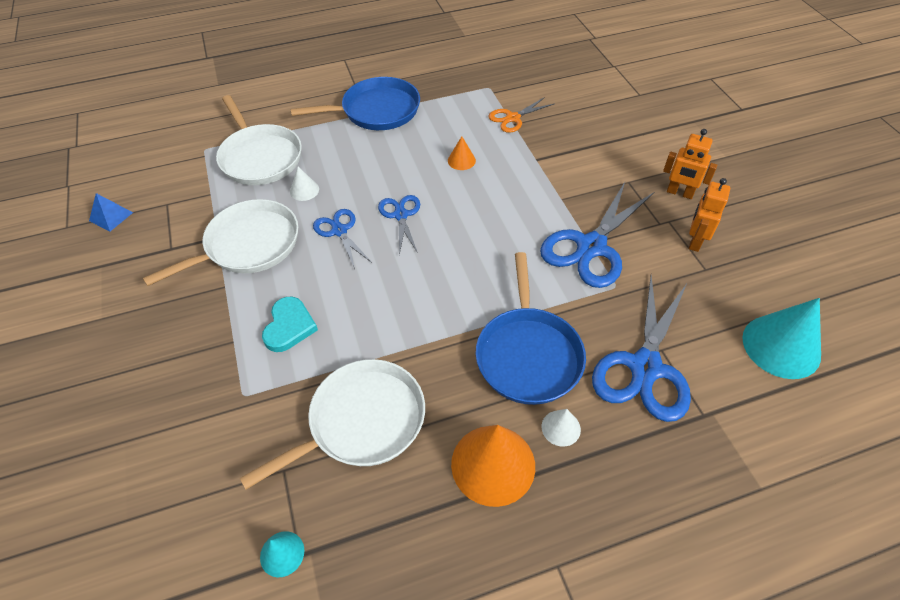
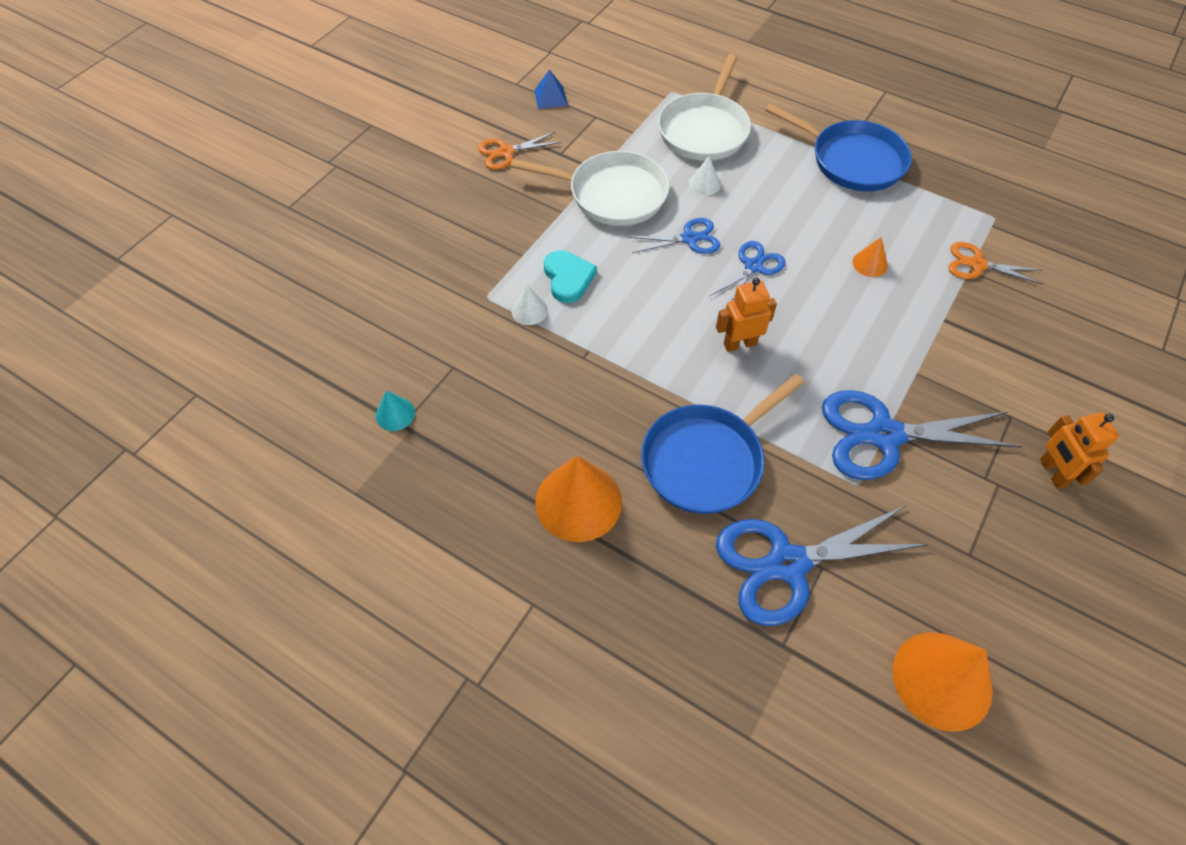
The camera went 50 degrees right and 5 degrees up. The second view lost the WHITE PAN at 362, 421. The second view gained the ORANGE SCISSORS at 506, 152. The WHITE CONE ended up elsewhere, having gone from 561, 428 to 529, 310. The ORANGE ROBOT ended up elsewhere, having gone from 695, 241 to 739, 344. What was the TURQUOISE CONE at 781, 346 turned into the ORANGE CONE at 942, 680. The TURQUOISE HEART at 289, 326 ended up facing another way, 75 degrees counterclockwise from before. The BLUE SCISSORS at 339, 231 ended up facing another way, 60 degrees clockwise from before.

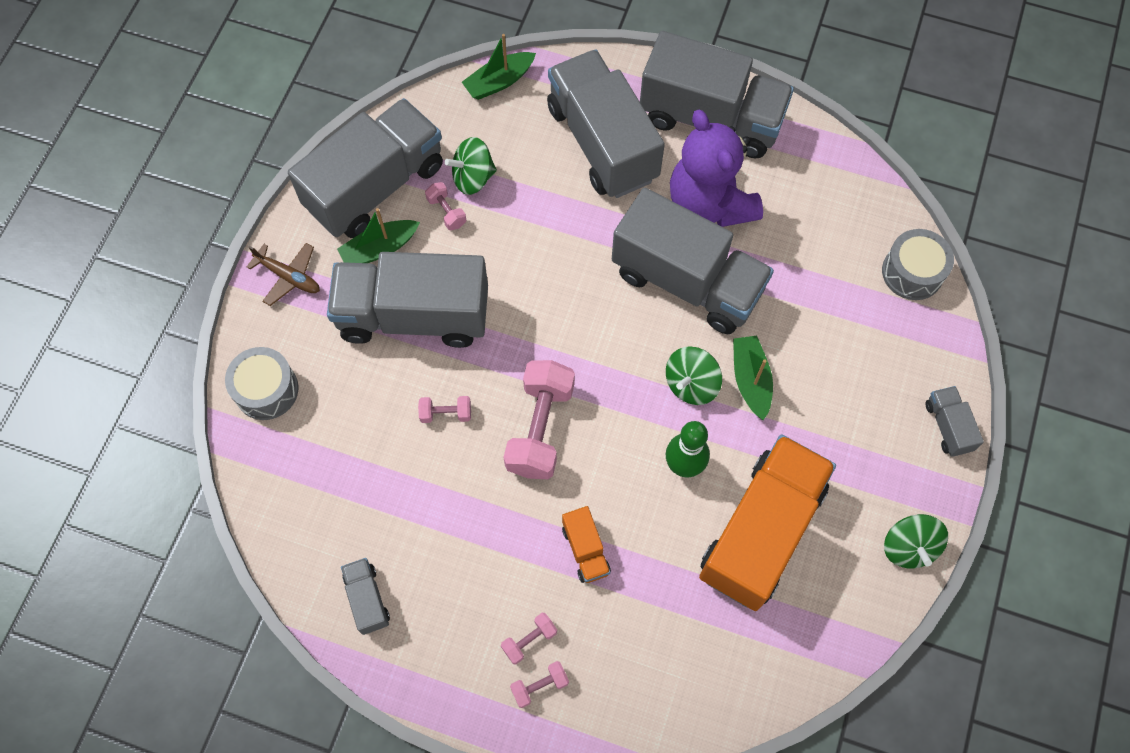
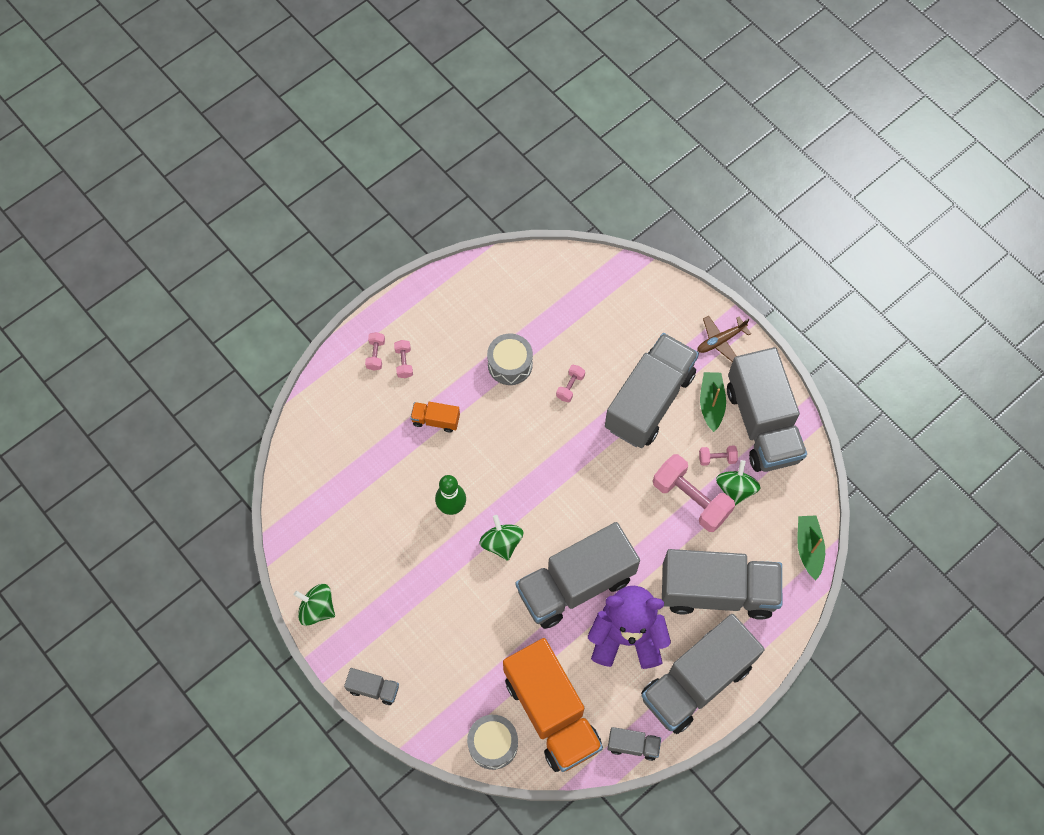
The camera went 120 degrees right and 0 degrees up. The second view lost the GREEN BOAT at 750, 380. The GREY DRUM ended up elsewhere, having gone from 266, 390 to 510, 364. The GREY TRUCK ended up elsewhere, having gone from 367, 599 to 633, 745. The PINK DUMBBELL ended up elsewhere, having gone from 540, 428 to 691, 499. The ORANGE TRUCK ended up elsewhere, having gone from 761, 532 to 551, 712.

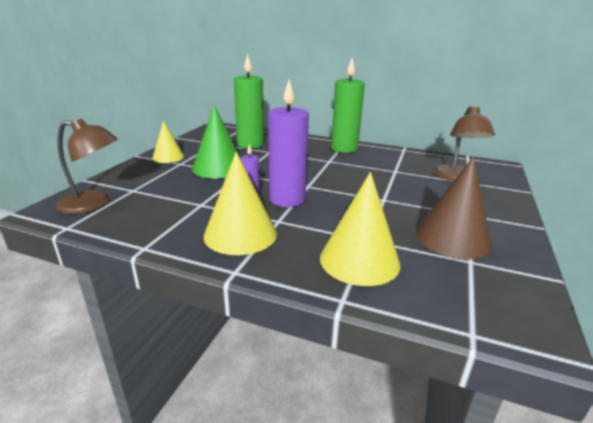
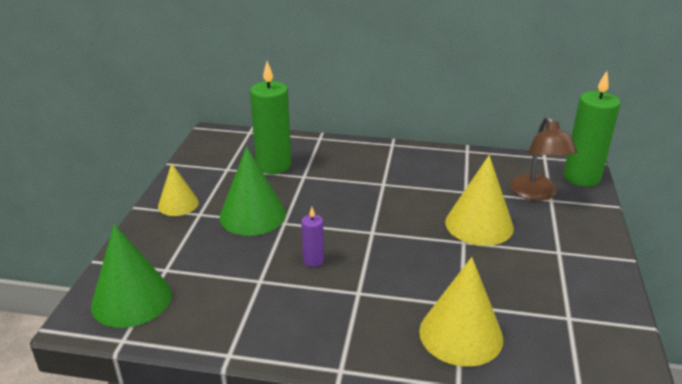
The camera went 10 degrees left and 5 degrees up. The second view lost the PURPLE CANDLE at 287, 199. The second view lost the BROWN CONE at 452, 238. The YELLOW CONE ended up elsewhere, having gone from 240, 234 to 479, 224. The GREEN CANDLE ended up elsewhere, having gone from 344, 148 to 581, 177. Where the BROWN LAMP stood at 94, 204, the GREEN CONE came to stand at 131, 299.

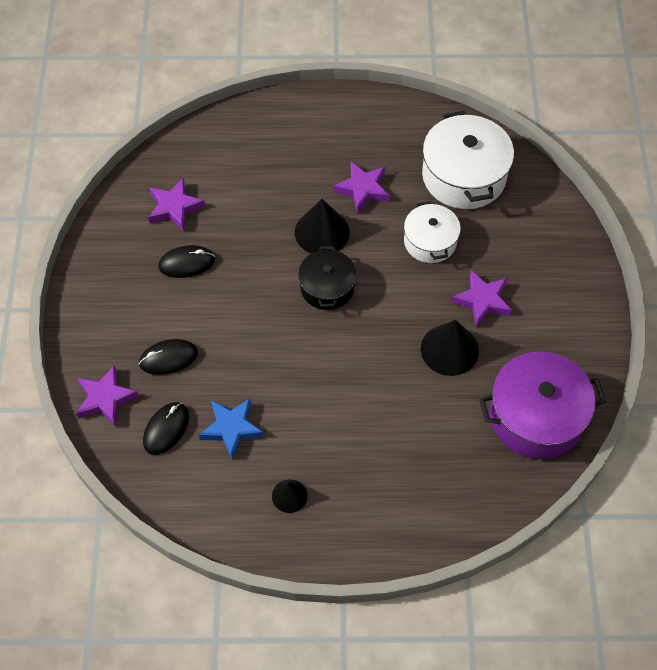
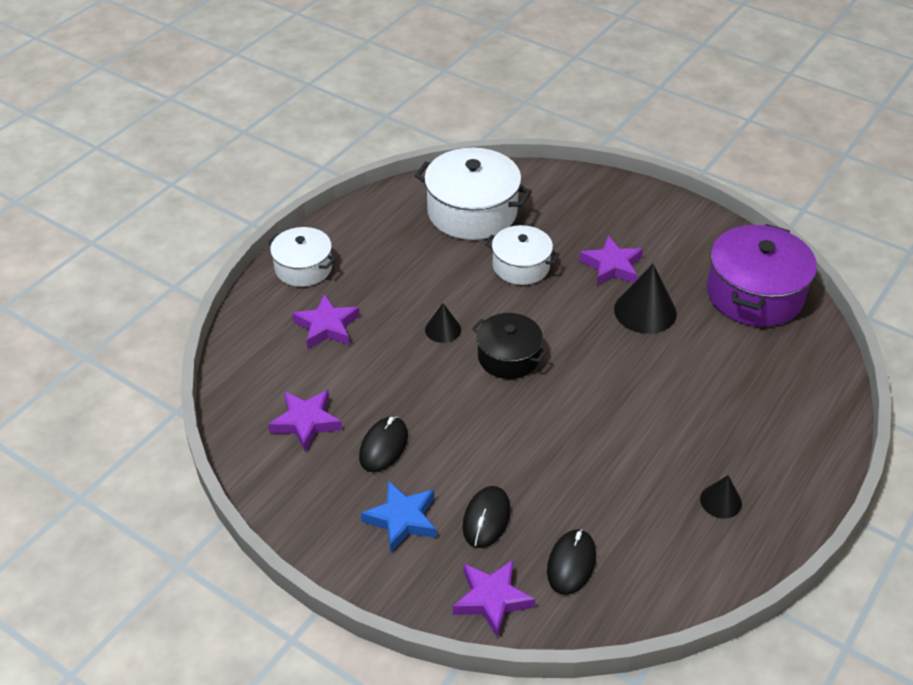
The camera went 55 degrees left and 15 degrees down. The second view gained the WHITE POT at 303, 268. The BLUE STAR ended up elsewhere, having gone from 231, 429 to 402, 519. The PURPLE STAR ended up elsewhere, having gone from 362, 189 to 327, 327. The BLACK MOUSE at 166, 429 ended up facing another way, 45 degrees clockwise from before. The size of the BLACK CONE at 322, 232 changed by a factor of 0.57.

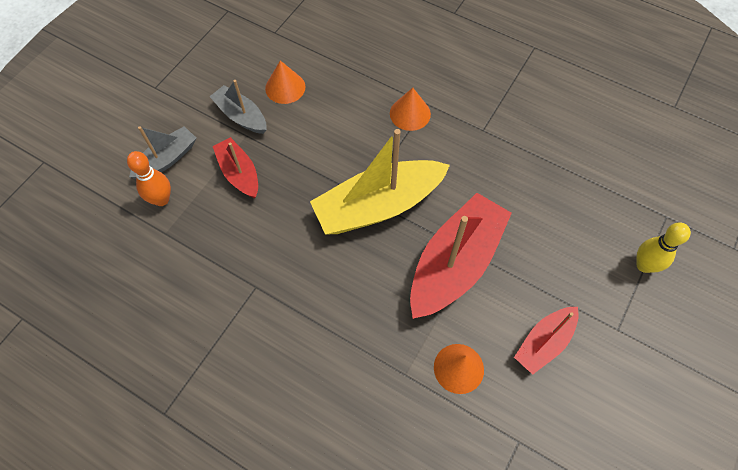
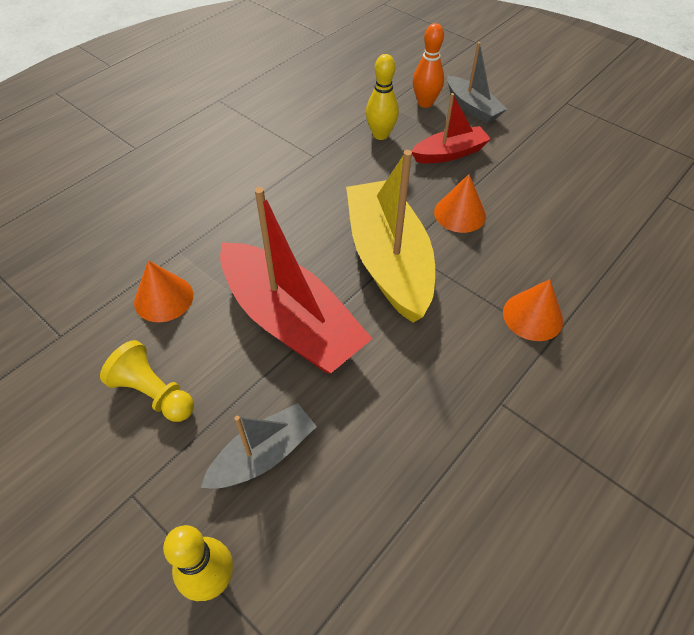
The camera went 100 degrees right and 10 degrees down. The second view gained the YELLOW BOWLING PIN at 380, 135. The GREY BOAT ended up elsewhere, having gone from 241, 116 to 263, 455. The ORANGE CONE ended up elsewhere, having gone from 285, 87 to 460, 213. Where the RED BOAT stood at 544, 342, the YELLOW PAWN came to stand at 154, 393.

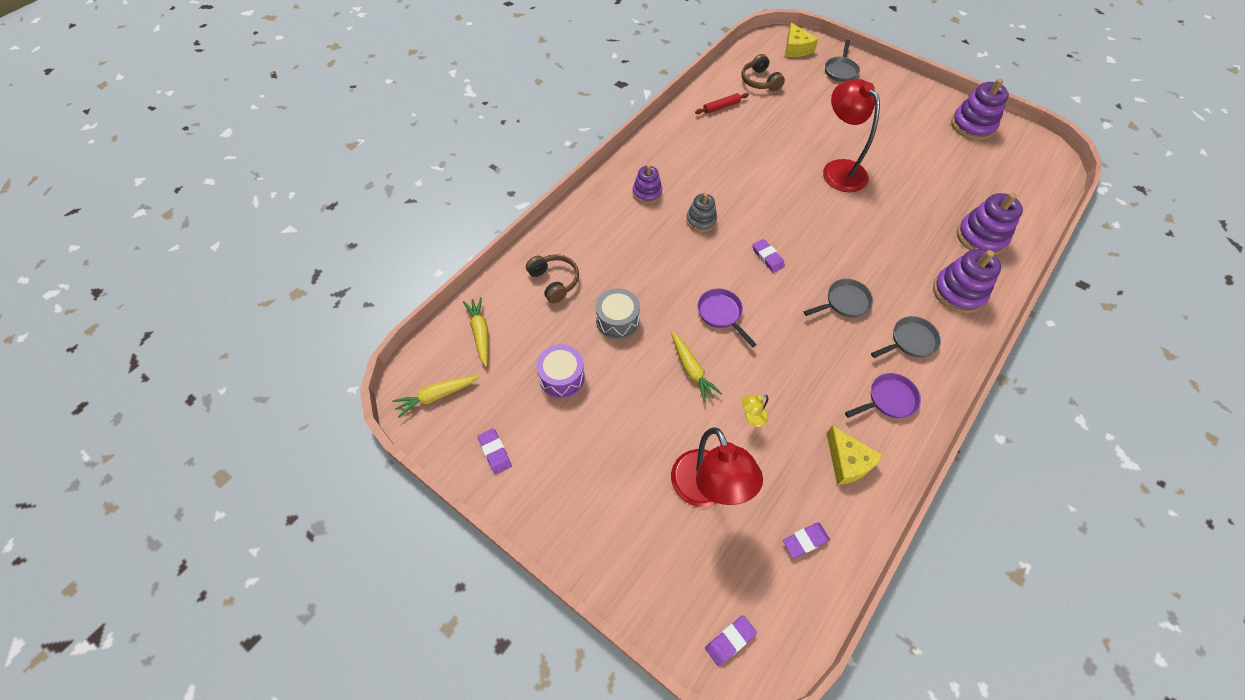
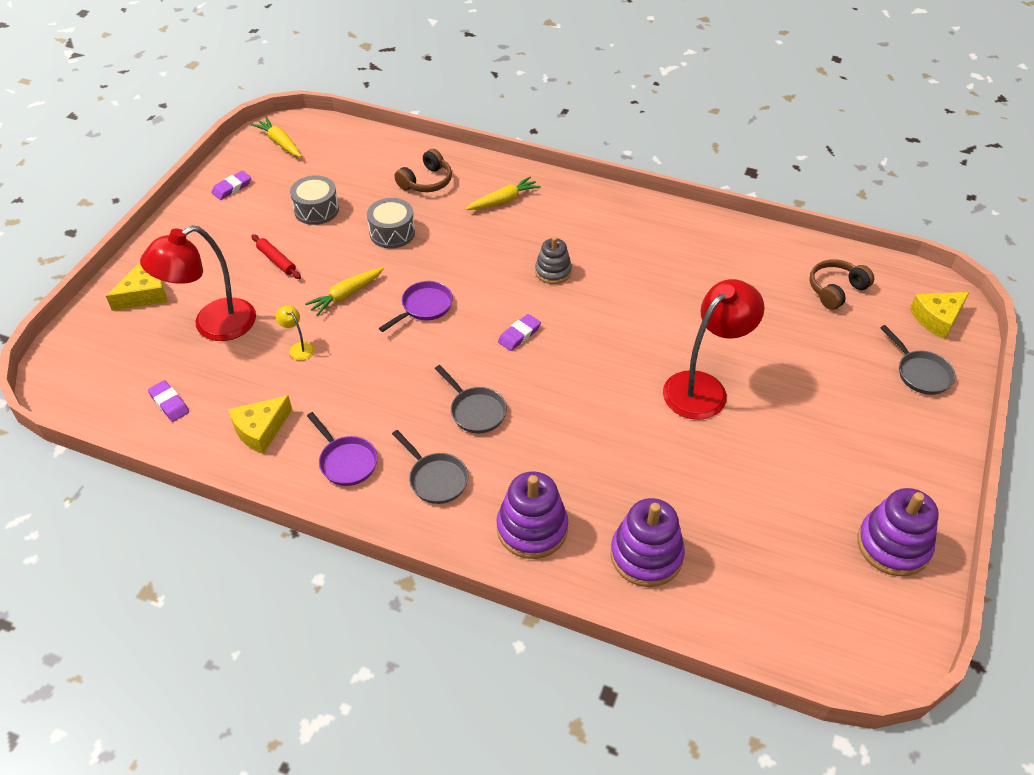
The camera went 75 degrees right and 10 degrees down. The second view lost the PURPLE STACKING TOY at 647, 193. The second view lost the PURPLE ERASER at 730, 640. The second view gained the YELLOW CHEESE at 143, 295. The YELLOW CARROT ended up elsewhere, having gone from 480, 333 to 503, 200. The RED ROLLING PIN ended up elsewhere, having gone from 721, 107 to 276, 260. What was the PURPLE DRUM at 562, 377 turned into the GREY DRUM at 316, 210. The GREY PAN at 841, 70 ended up facing another way, 120 degrees counterclockwise from before.

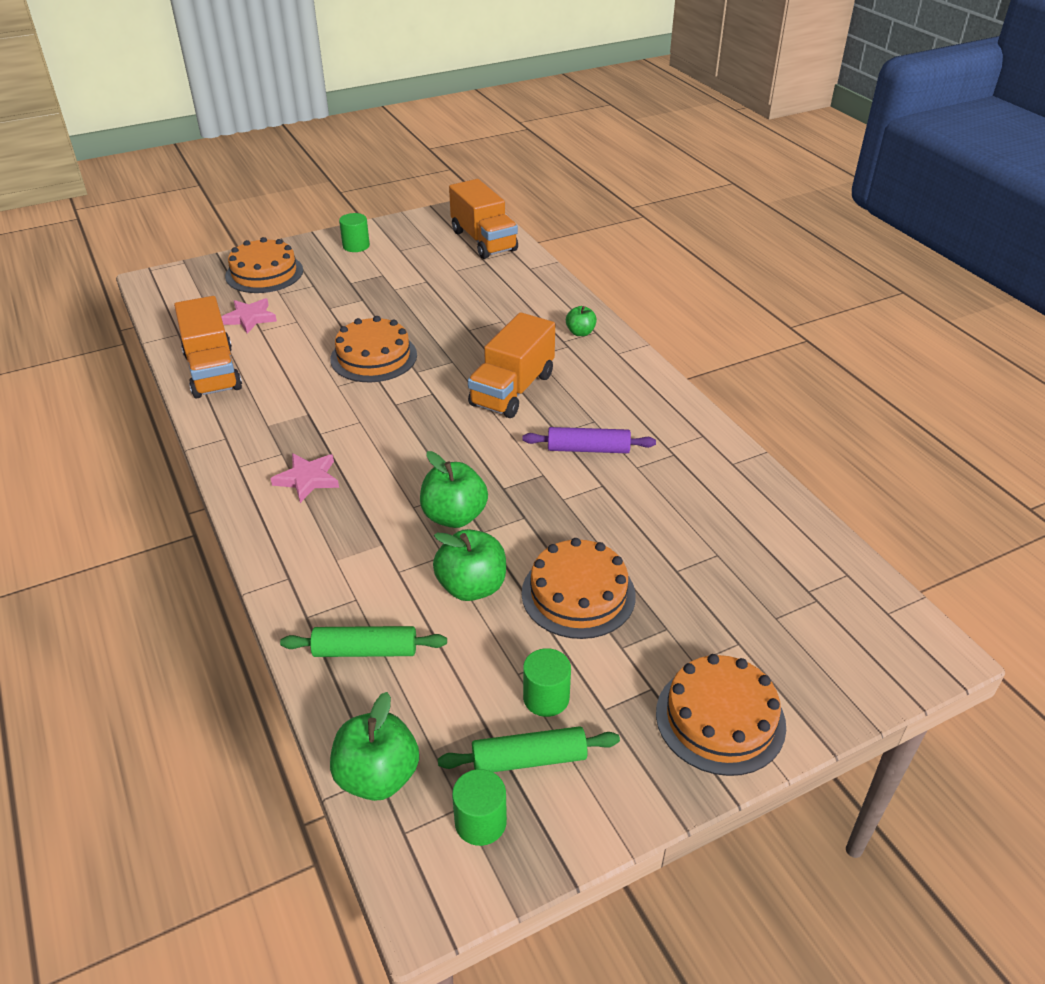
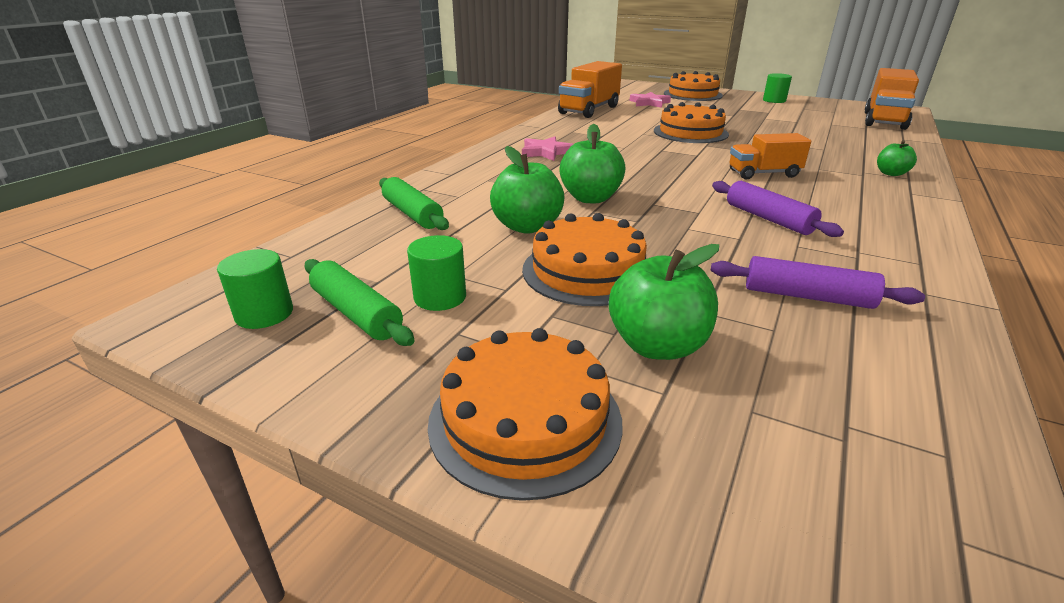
The camera went 55 degrees right and 10 degrees down. The second view gained the PURPLE ROLLING PIN at 807, 296. The GREEN APPLE ended up elsewhere, having gone from 377, 776 to 657, 345. The size of the ORANGE TRUCK at 512, 390 changed by a factor of 0.64.

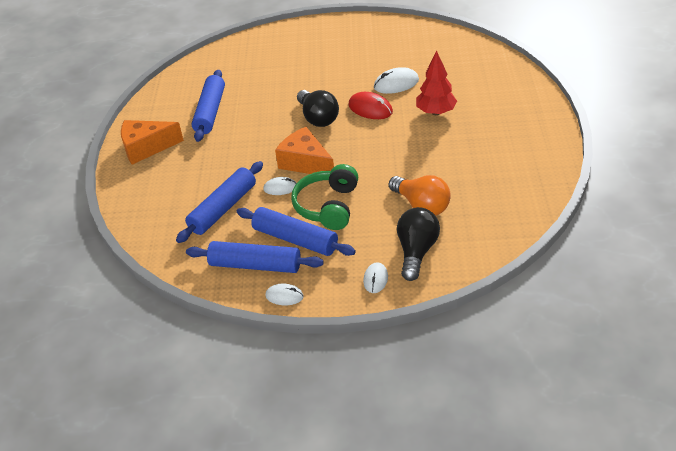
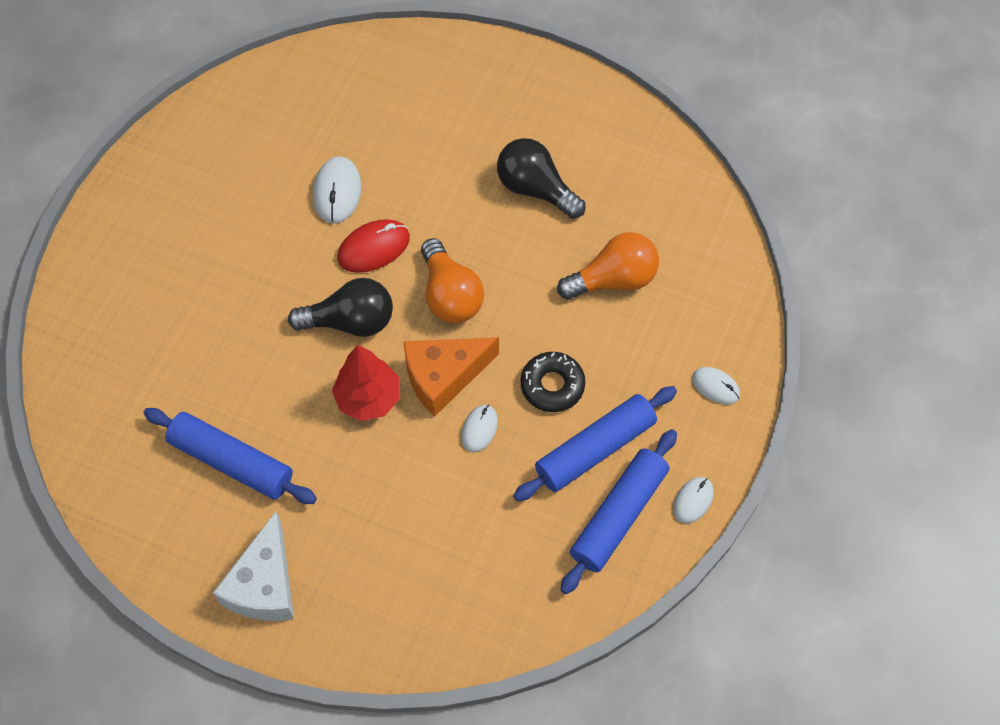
The camera went 70 degrees left and 20 degrees up. The second view lost the BLUE ROLLING PIN at 223, 208. The second view gained the ORANGE LIGHT BULB at 450, 295. The BLACK LIGHT BULB ended up elsewhere, having gone from 416, 252 to 536, 189. The RED TREE ended up elsewhere, having gone from 436, 112 to 368, 398. Where the GREEN HEADPHONES stood at 328, 206, the BLACK DONUT came to stand at 552, 385. What was the ORANGE CHEESE at 146, 148 turned into the WHITE CHEESE at 264, 585.

